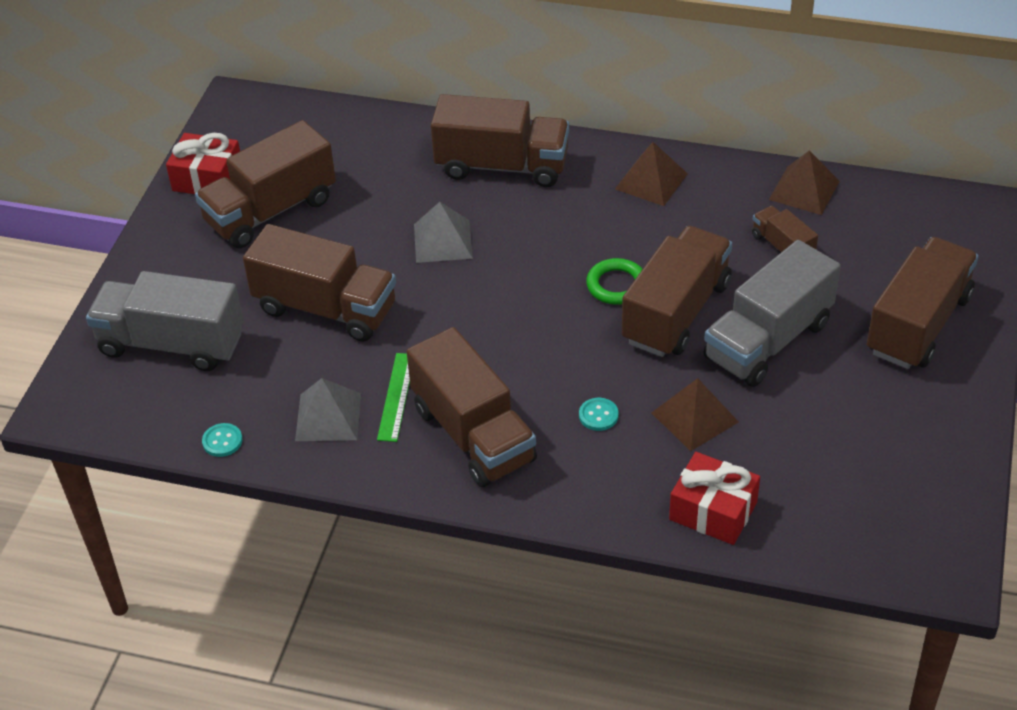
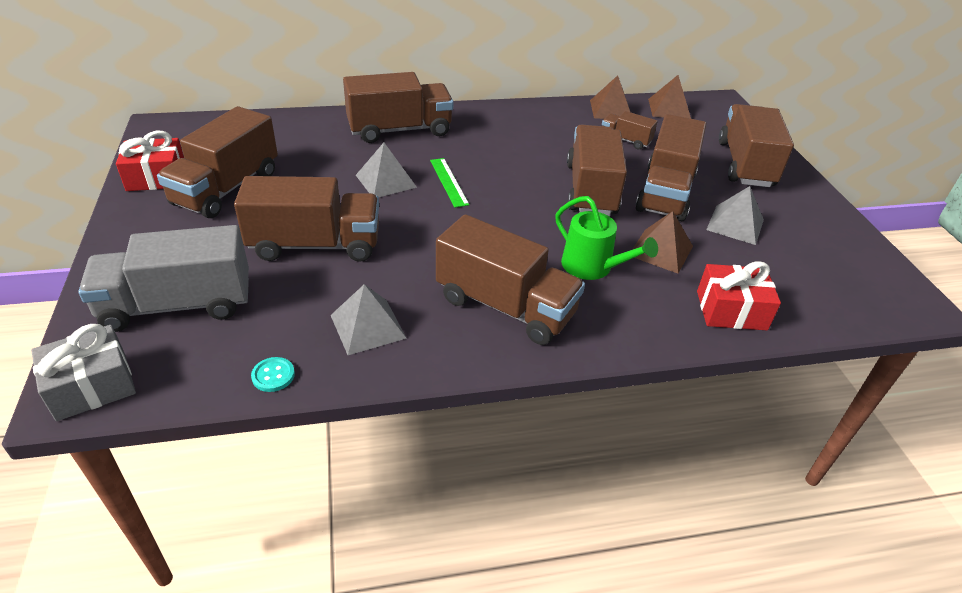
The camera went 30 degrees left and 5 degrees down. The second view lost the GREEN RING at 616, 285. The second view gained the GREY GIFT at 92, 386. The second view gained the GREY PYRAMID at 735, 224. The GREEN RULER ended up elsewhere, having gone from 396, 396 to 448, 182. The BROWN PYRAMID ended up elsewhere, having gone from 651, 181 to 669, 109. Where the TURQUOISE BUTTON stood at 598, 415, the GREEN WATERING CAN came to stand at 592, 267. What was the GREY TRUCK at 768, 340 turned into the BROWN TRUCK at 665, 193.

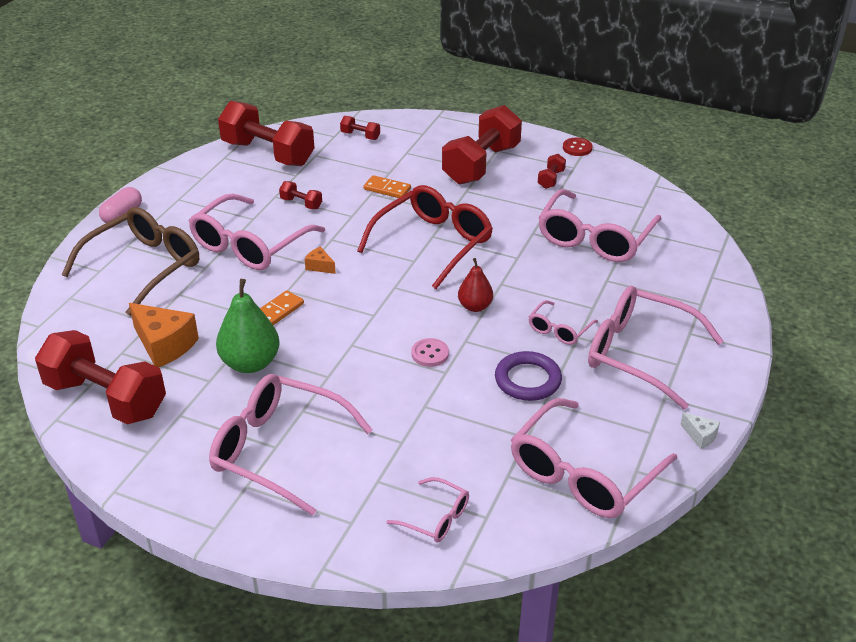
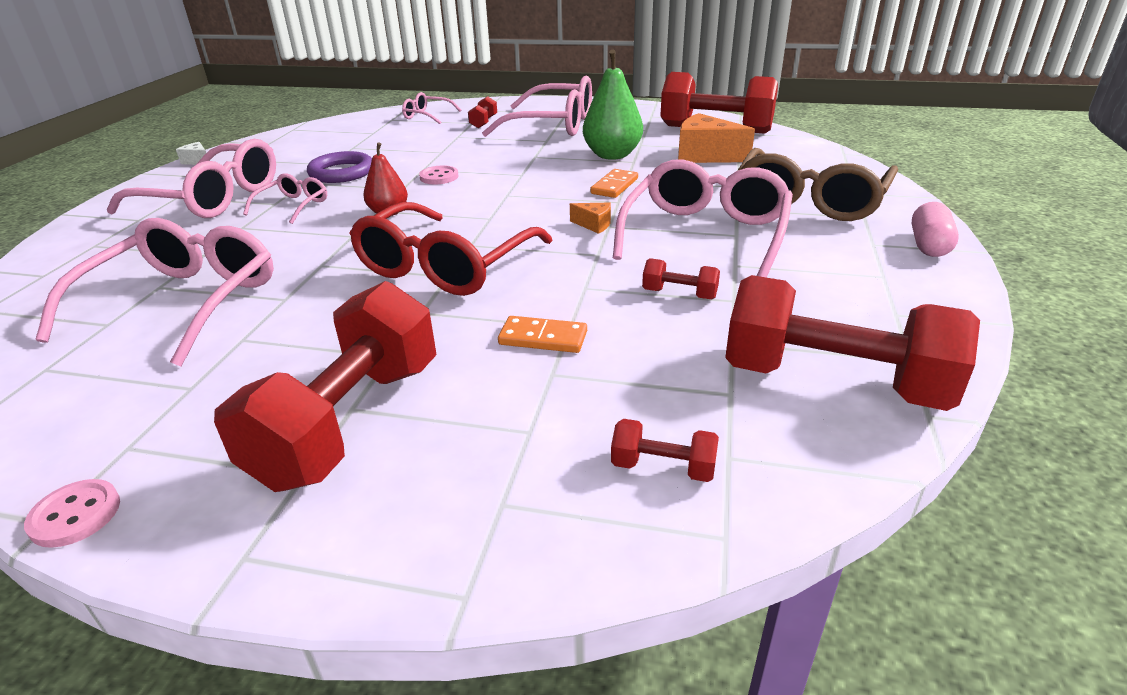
The camera went 170 degrees right and 5 degrees down. The second view lost the PINK GLASSES at 583, 473. The RED DUMBBELL ended up elsewhere, having gone from 551, 179 to 483, 122. What was the RED BUTTON at 577, 148 turned into the PINK BUTTON at 75, 515.

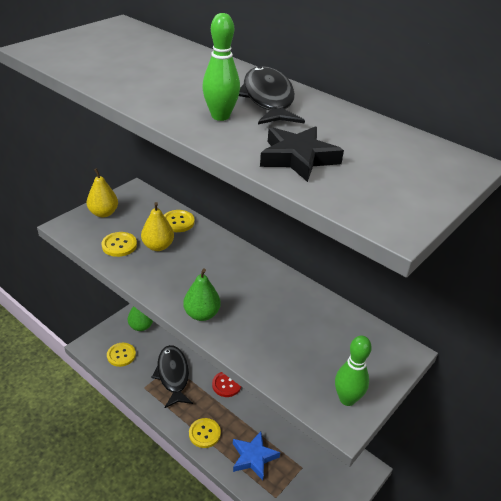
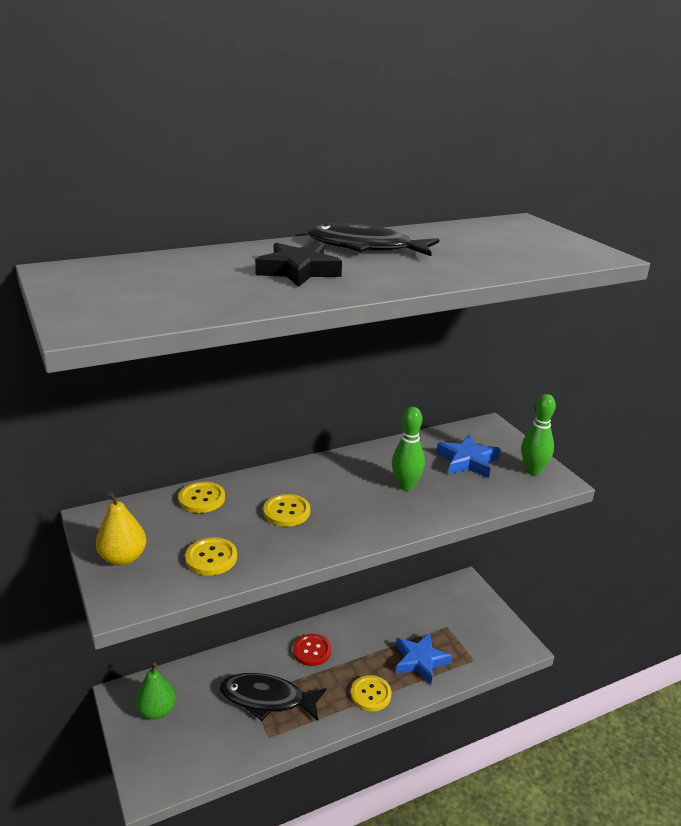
The camera went 65 degrees left and 10 degrees down. The second view lost the YELLOW PEAR at 158, 246. The second view lost the GREEN PEAR at 201, 314. The second view gained the BLUE STAR at 467, 461. The YELLOW BUTTON ended up elsewhere, having gone from 121, 355 to 286, 512. The GREEN BOWLING PIN ended up elsewhere, having gone from 220, 116 to 406, 486. The BLACK STAR ended up elsewhere, having gone from 298, 158 to 298, 271.

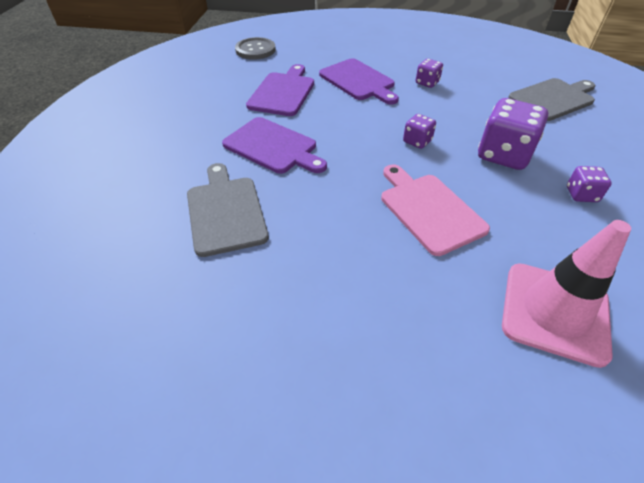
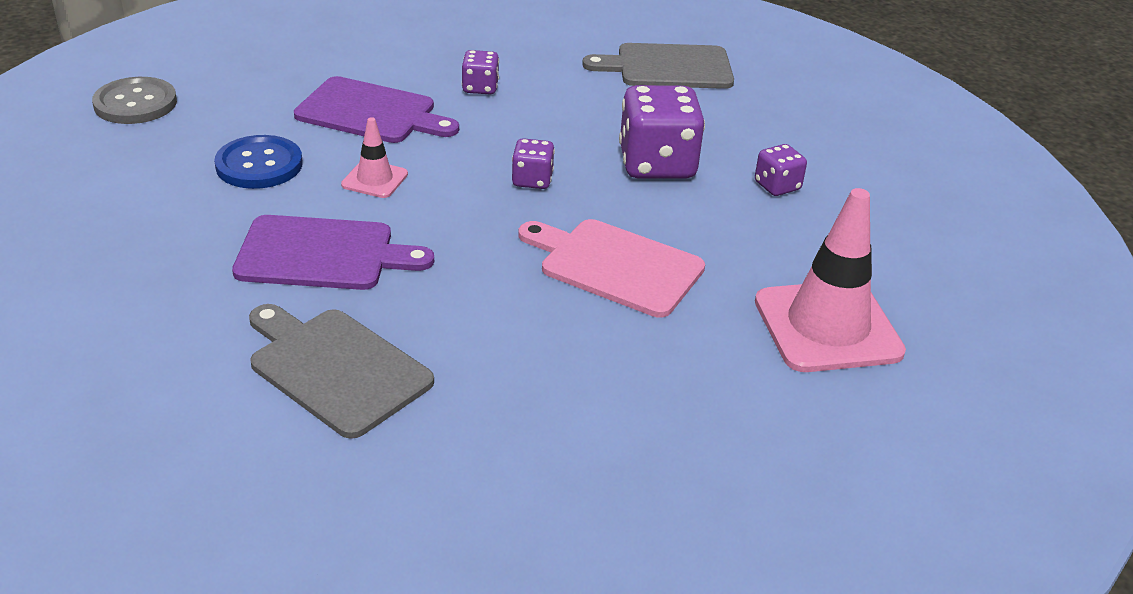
The camera went 35 degrees left and 10 degrees down. The second view gained the PINK TRAFFIC CONE at 374, 179. Where the PURPLE CUTTING BOARD stood at 283, 92, the BLUE BUTTON came to stand at 259, 165. The GREY CUTTING BOARD at 553, 99 ended up facing another way, 120 degrees counterclockwise from before.

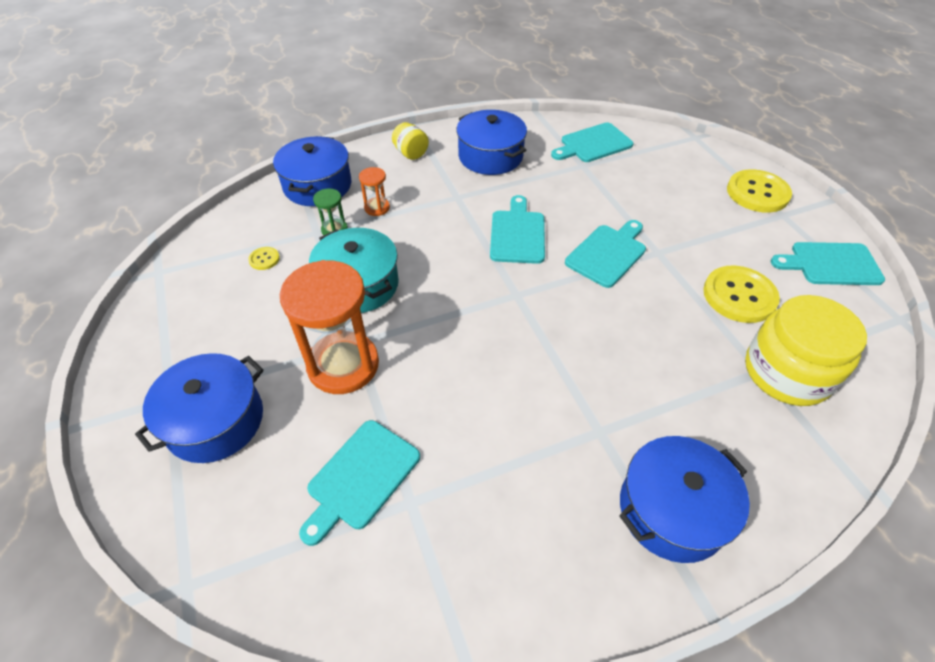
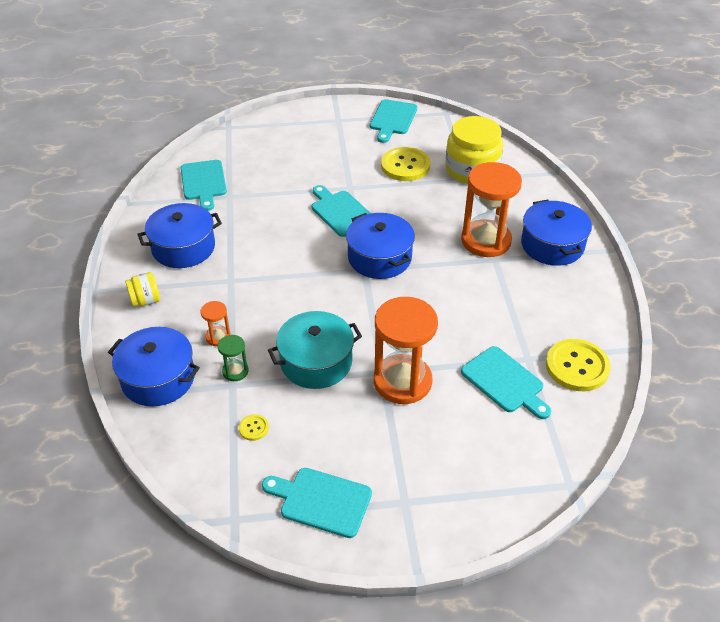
The camera went 75 degrees left and 5 degrees down. The second view gained the ORANGE HOURGLASS at 486, 241. The BLUE POT ended up elsewhere, having gone from 215, 420 to 379, 258. The TURQUOISE CUTTING BOARD ended up elsewhere, having gone from 517, 234 to 321, 501. The YELLOW BUTTON ended up elsewhere, having gone from 757, 193 to 577, 366.

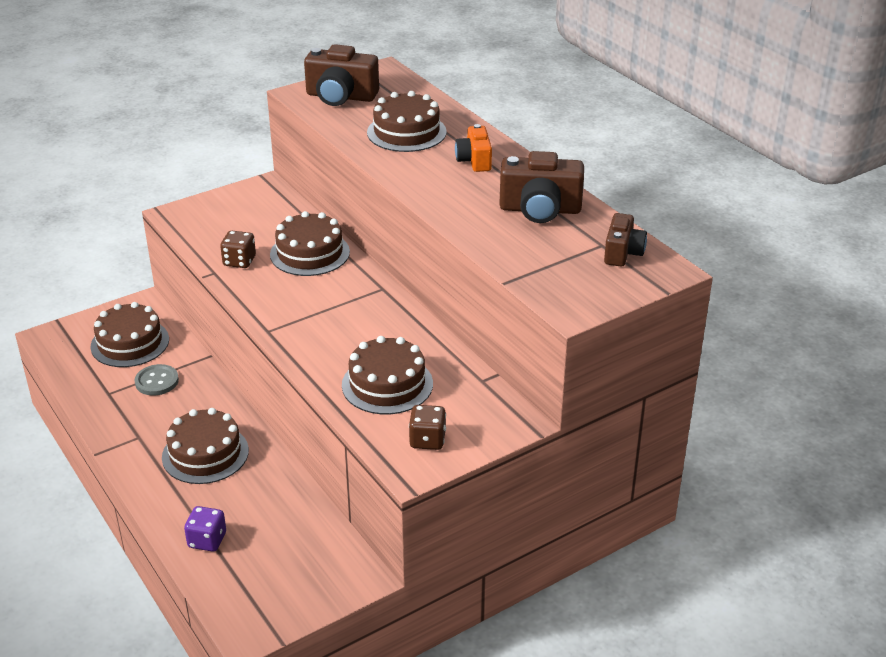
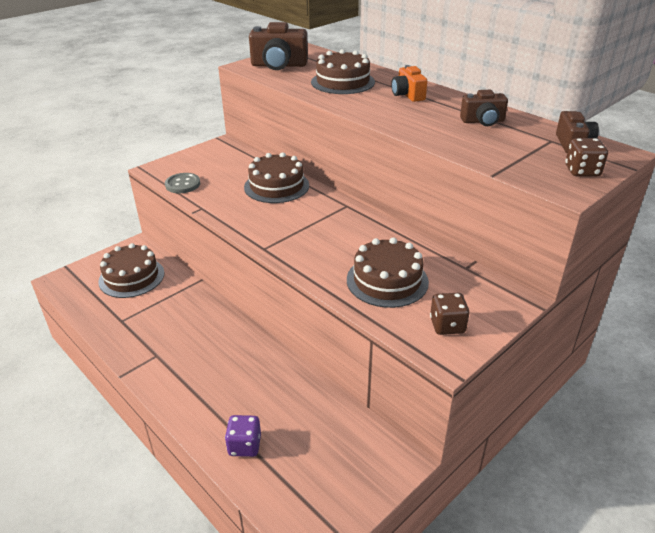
The camera went 10 degrees left and 0 degrees up. The second view lost the BROWN CAKE at 205, 454. The GREY BUTTON ended up elsewhere, having gone from 157, 381 to 183, 184. The BROWN DICE ended up elsewhere, having gone from 239, 261 to 582, 171. The size of the BROWN CAMERA at 540, 209 changed by a factor of 0.62.

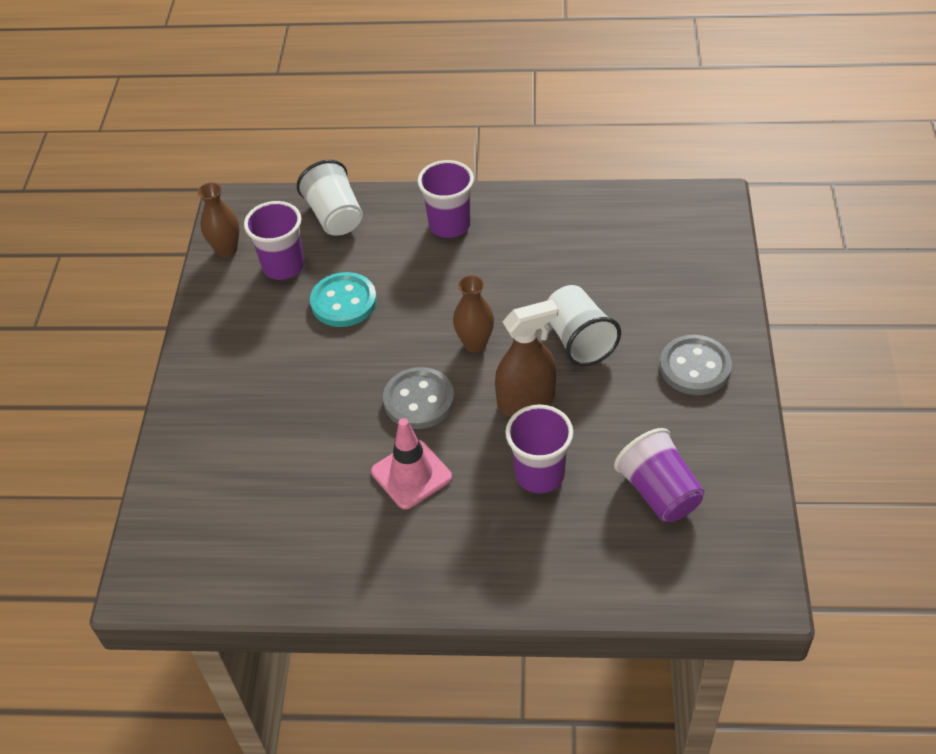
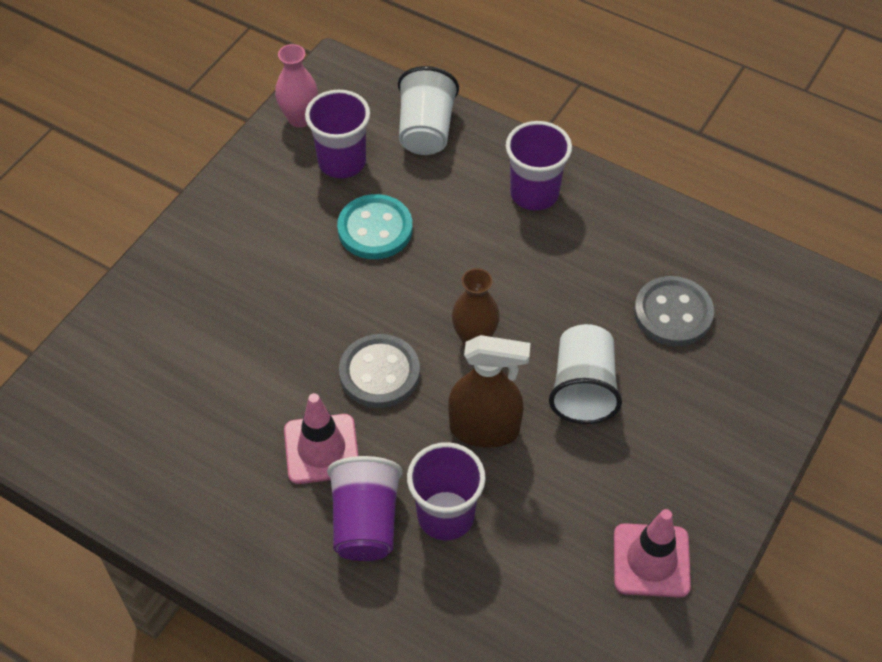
The camera went 25 degrees right and 5 degrees up. The second view gained the PINK TRAFFIC CONE at 651, 560. The PURPLE CUP ended up elsewhere, having gone from 658, 492 to 365, 522. The GREY BUTTON ended up elsewhere, having gone from 695, 367 to 673, 313. What was the BROWN VASE at 227, 250 turned into the PINK VASE at 299, 118.

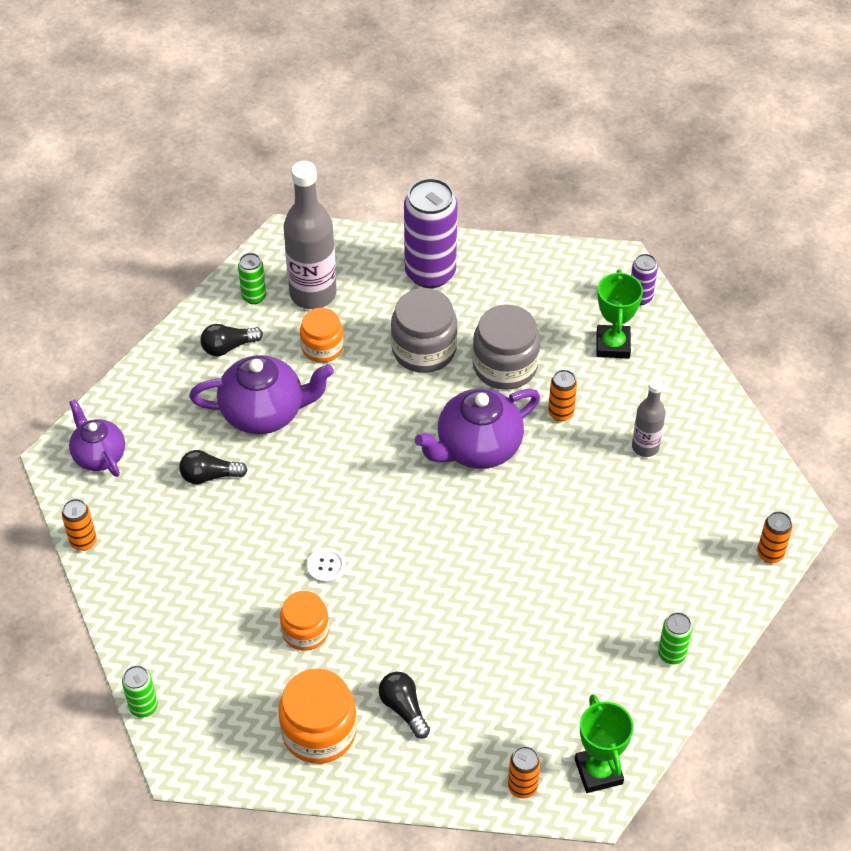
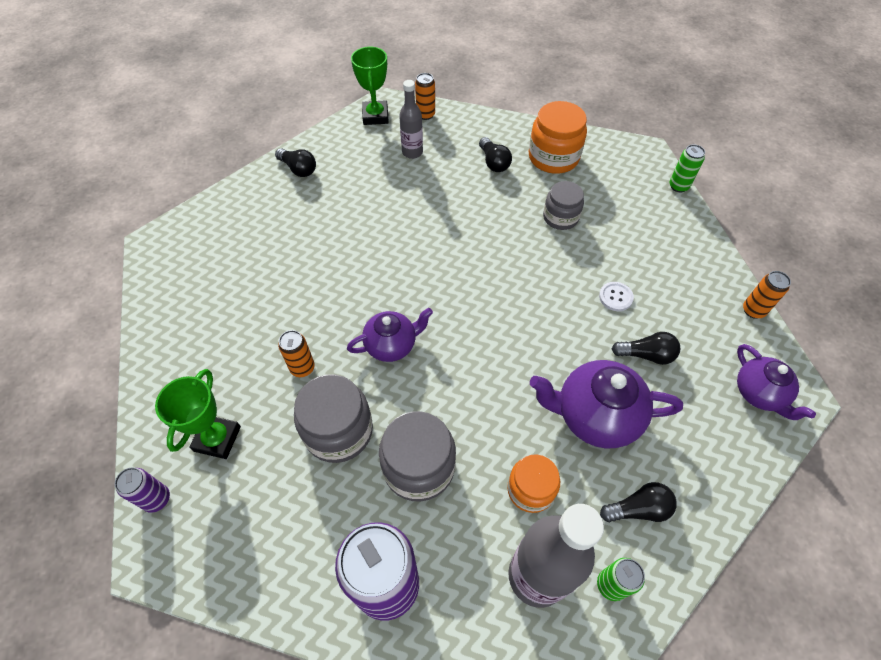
The camera went 170 degrees left and 5 degrees up. The second view lost the ORANGE CAN at 770, 554. The WHITE BUTTON ended up elsewhere, having gone from 326, 566 to 615, 297. The GREY BOTTLE ended up elsewhere, having gone from 645, 447 to 412, 152. Where the GREEN CAN stood at 671, 654, the BLACK LIGHT BULB came to stand at 298, 169. What was the ORANGE JAR at 305, 631 turned into the GREY JAR at 560, 217. The size of the PURPLE TEAPOT at 477, 447 changed by a factor of 0.64.

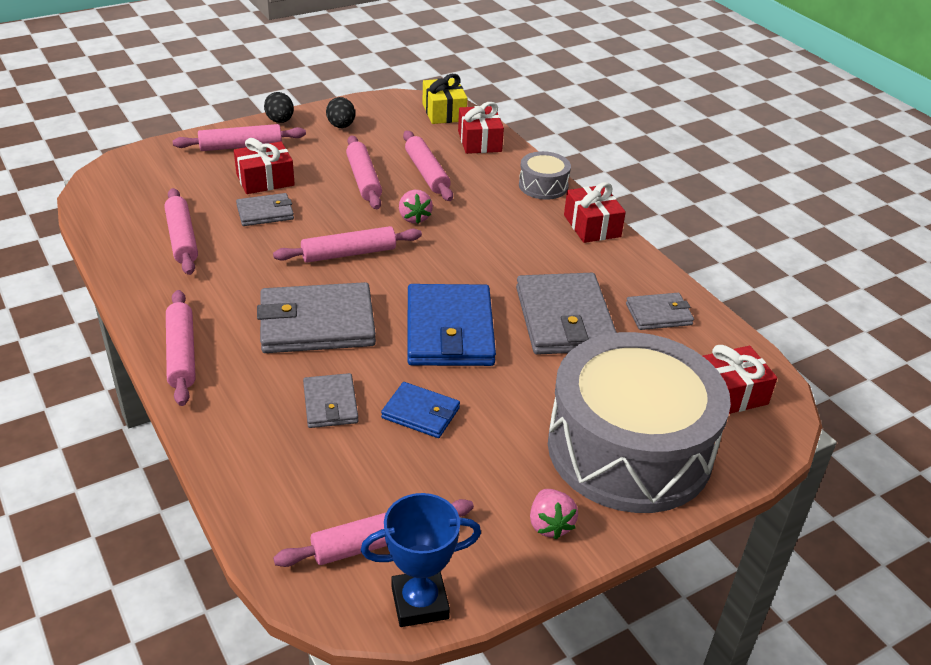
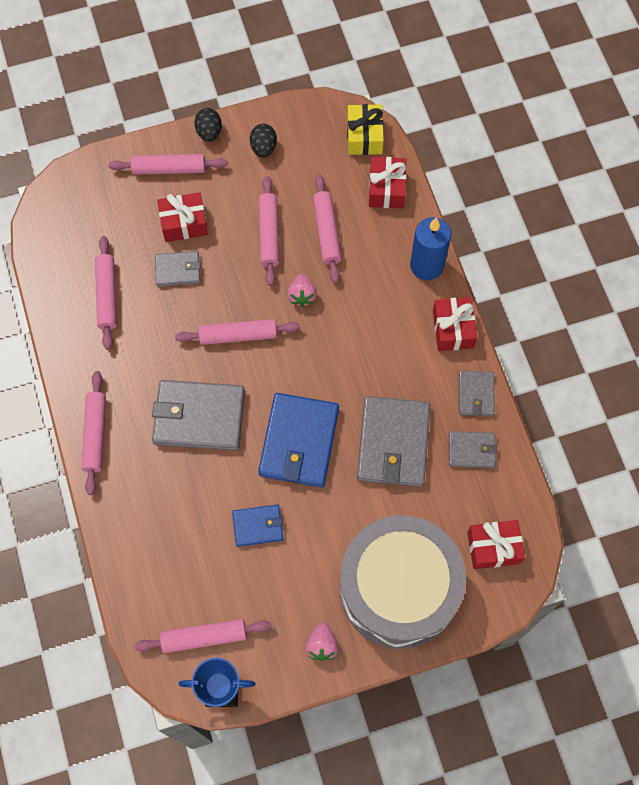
The camera went 15 degrees right and 30 degrees up. The GREY WALLET ended up elsewhere, having gone from 330, 404 to 476, 394. Where the GREY DRUM stood at 543, 186, the BLUE CANDLE came to stand at 426, 265. The BLUE WALLET at 421, 413 ended up facing another way, 45 degrees counterclockwise from before.

